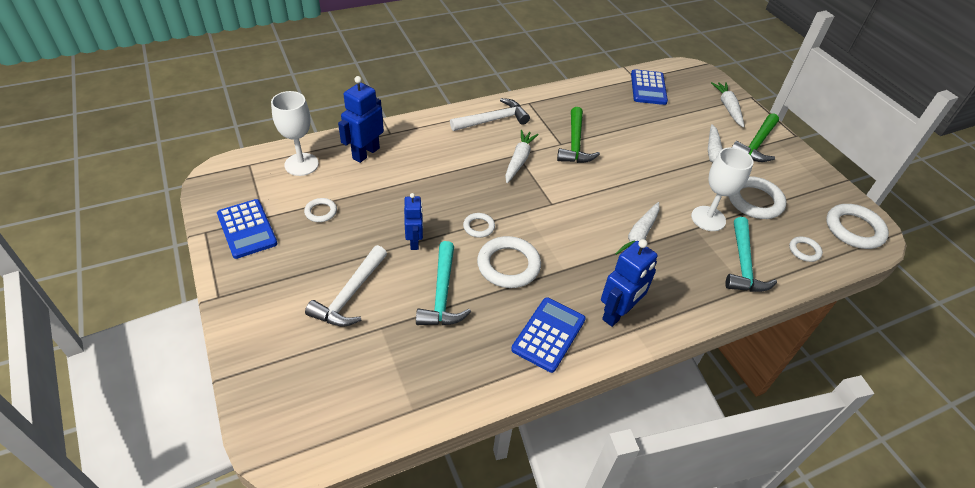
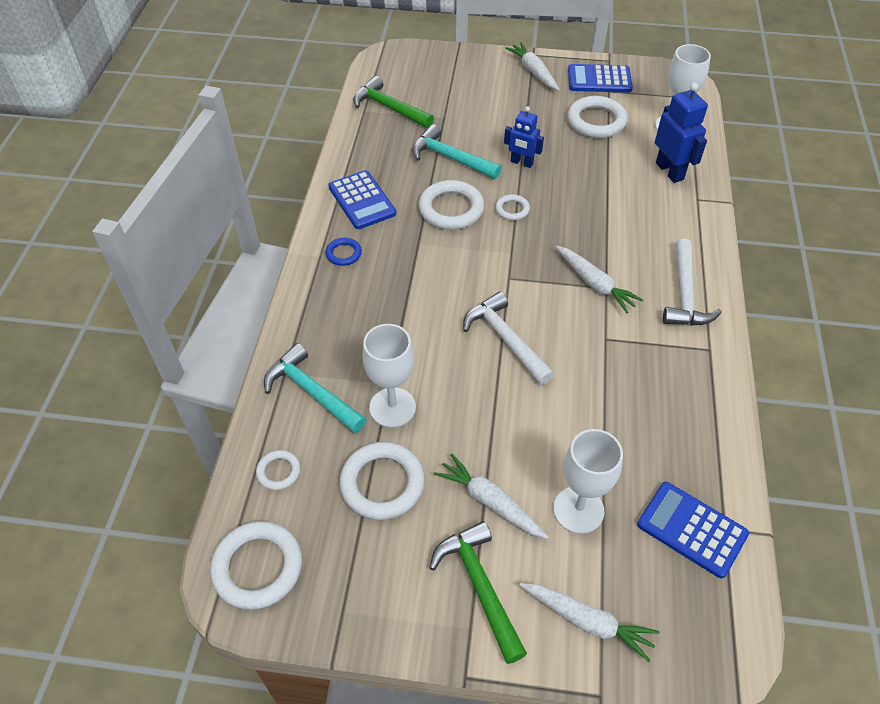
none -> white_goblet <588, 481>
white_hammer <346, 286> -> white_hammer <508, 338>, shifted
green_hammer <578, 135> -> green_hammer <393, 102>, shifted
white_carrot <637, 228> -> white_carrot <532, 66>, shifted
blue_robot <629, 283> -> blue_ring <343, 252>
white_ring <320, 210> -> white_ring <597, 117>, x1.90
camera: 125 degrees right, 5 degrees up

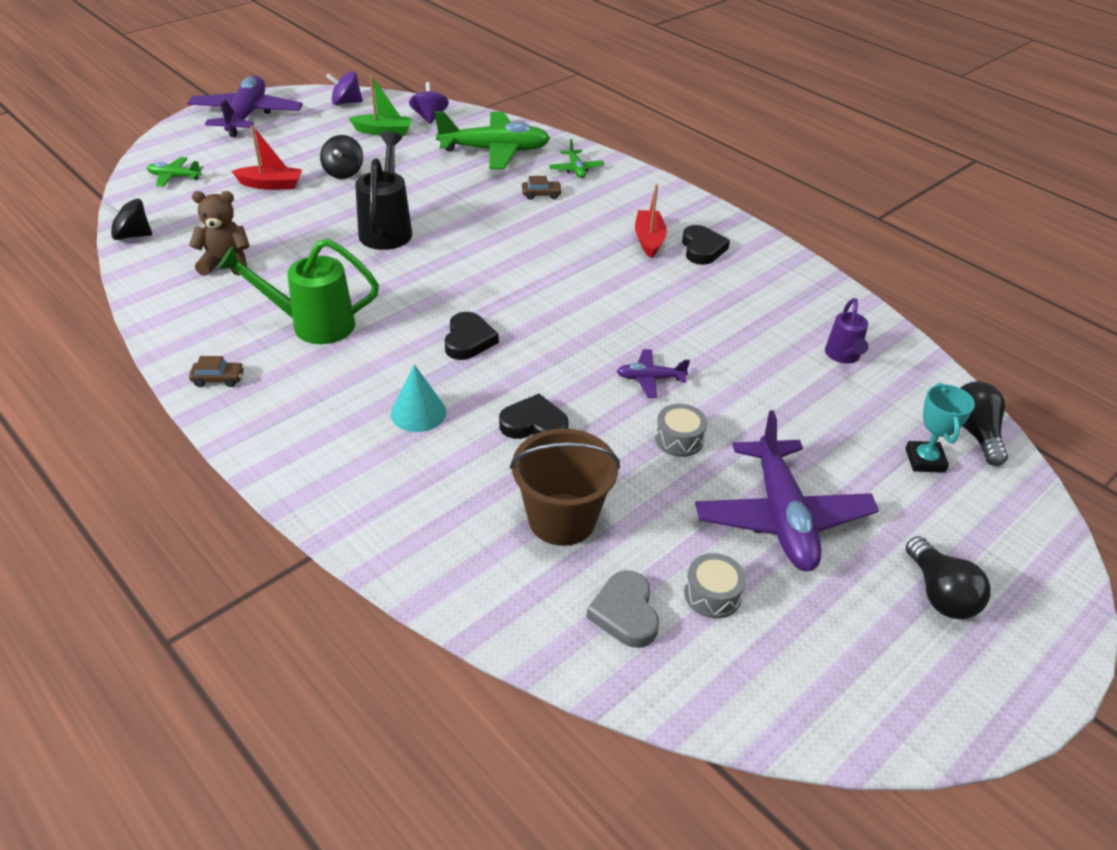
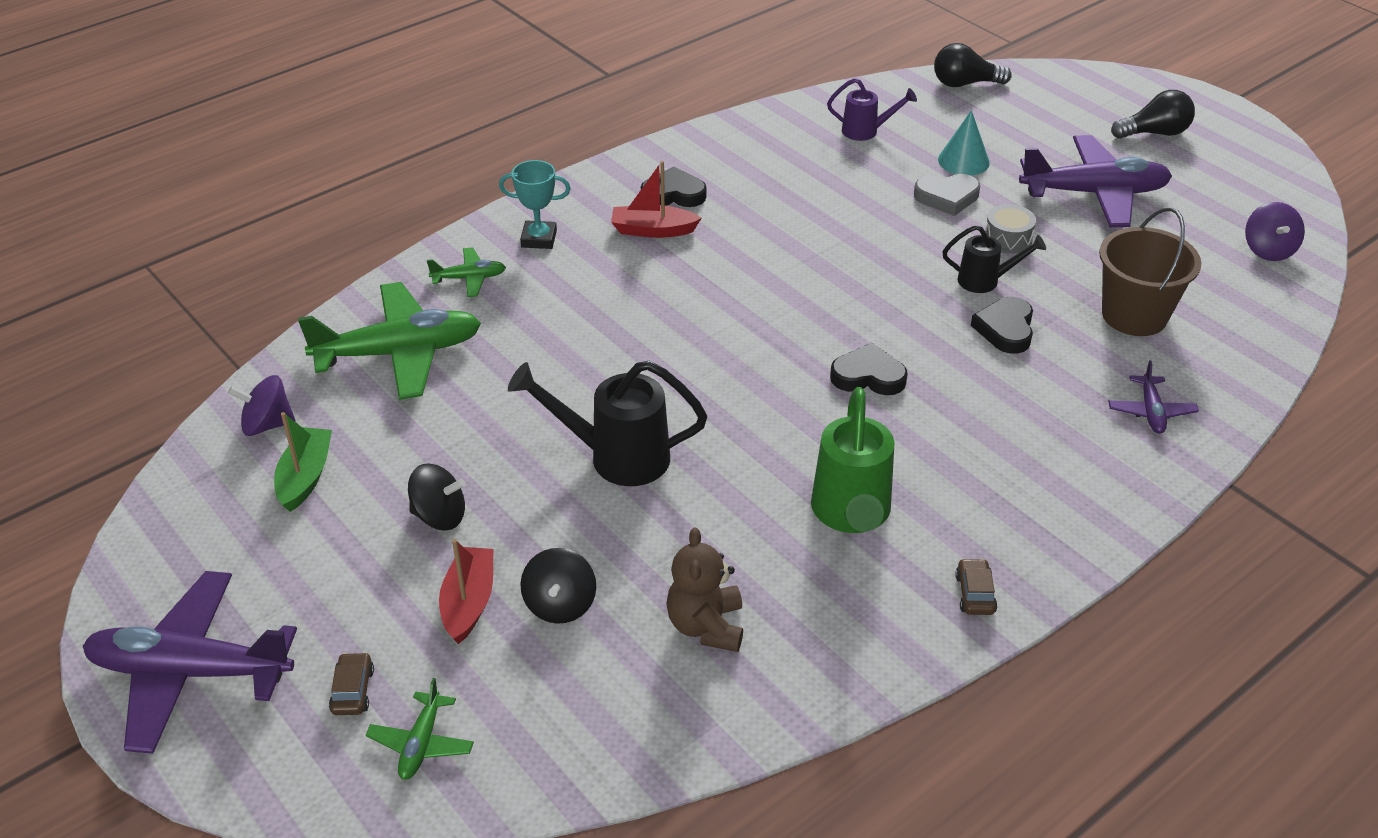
grey_drum <715, 586> -> none
none -> black_watering_can <994, 259>
black_spinning_top <127, 219> -> black_spinning_top <558, 586>, shifted
purple_spinning_top <344, 88> -> purple_spinning_top <1275, 231>, shifted
turquoise_cone <419, 398> -> turquoise_cone <964, 143>, shifted
brown_car <542, 188> -> brown_car <351, 683>, shifted
grey_heart <622, 609> -> grey_heart <947, 195>, shifted
purple_plane <653, 373> -> purple_plane <1153, 397>, shifted
turquoise_trophy <940, 428> -> turquoise_trophy <535, 204>, shifted
green_plane <492, 140> -> green_plane <389, 341>, 75 degrees clockwise
camera: 85 degrees left, 0 degrees up

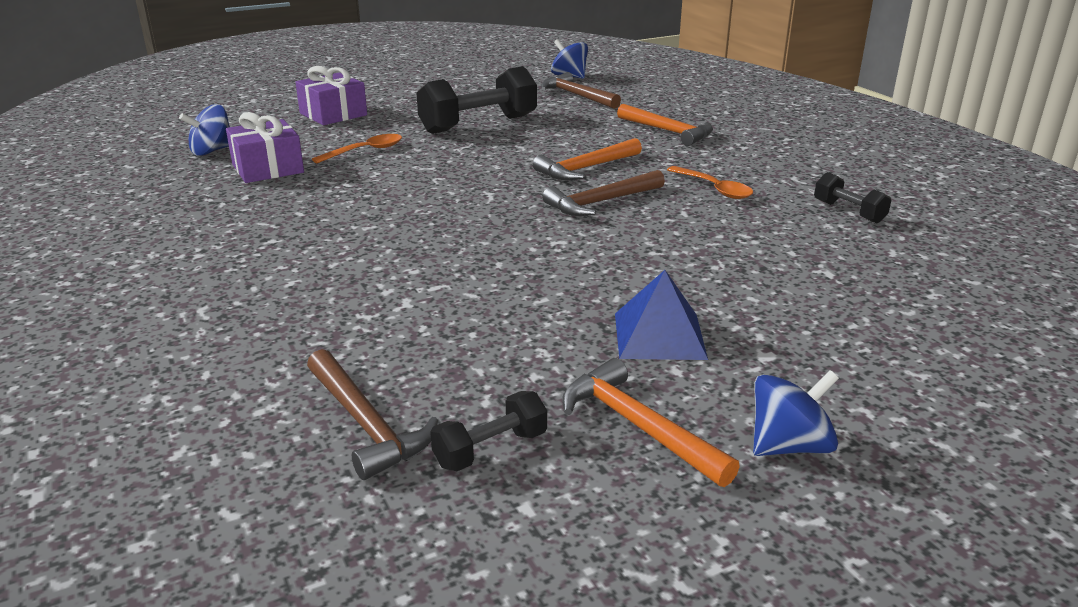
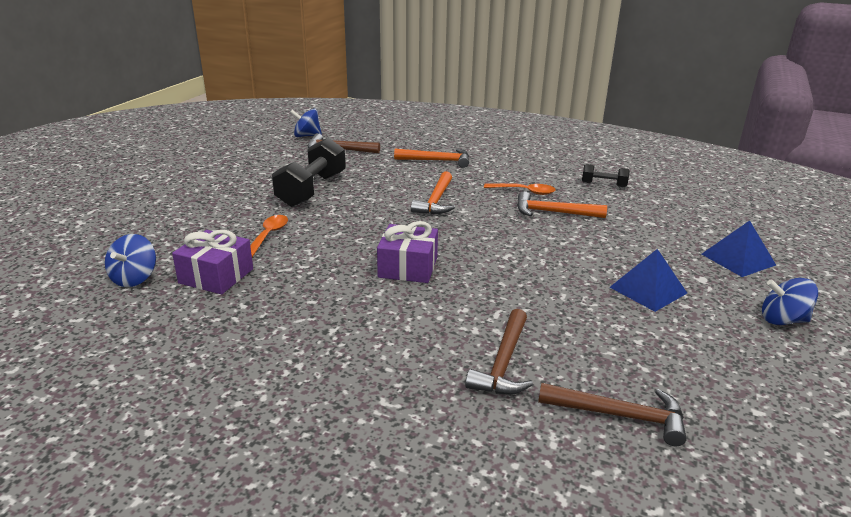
black_dumbbell <488, 431> -> none
none -> blue_pyramid <739, 249>
purple_gift <331, 95> -> purple_gift <407, 252>, shifted
brown_hammer <603, 193> -> brown_hammer <499, 352>, shifted
orange_hammer <651, 422> -> orange_hammer <562, 204>, shifted
blue_spinning_top <796, 413> -> blue_spinning_top <790, 301>, 105 degrees counterclockwise
camera: 40 degrees left, 0 degrees up

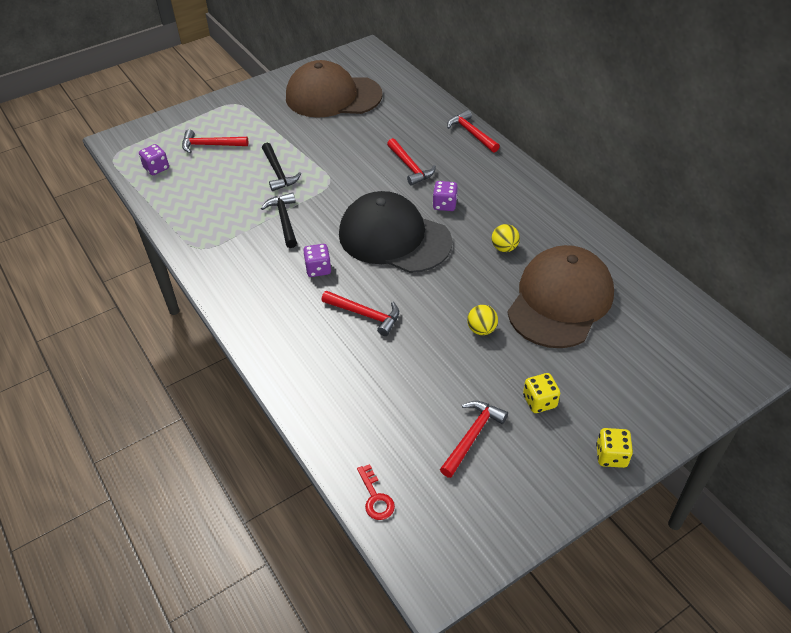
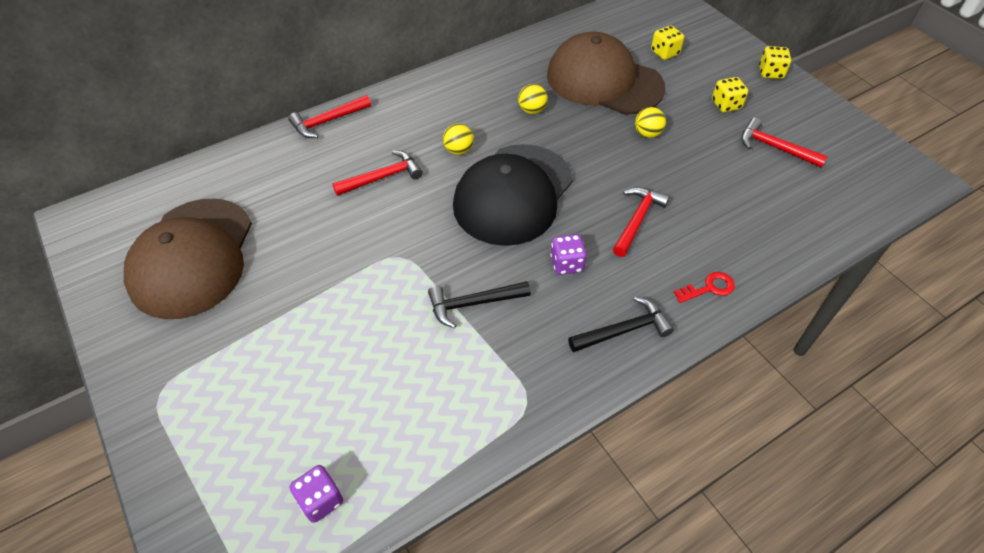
red_hammer <215, 141> -> none
none -> yellow_dice <667, 42>
black_hammer <281, 167> -> black_hammer <621, 324>, shifted
red_key <376, 492> -> red_key <704, 287>, shifted
purple_dice <445, 196> -> yellow_ball <458, 139>
camera: 90 degrees left, 5 degrees up

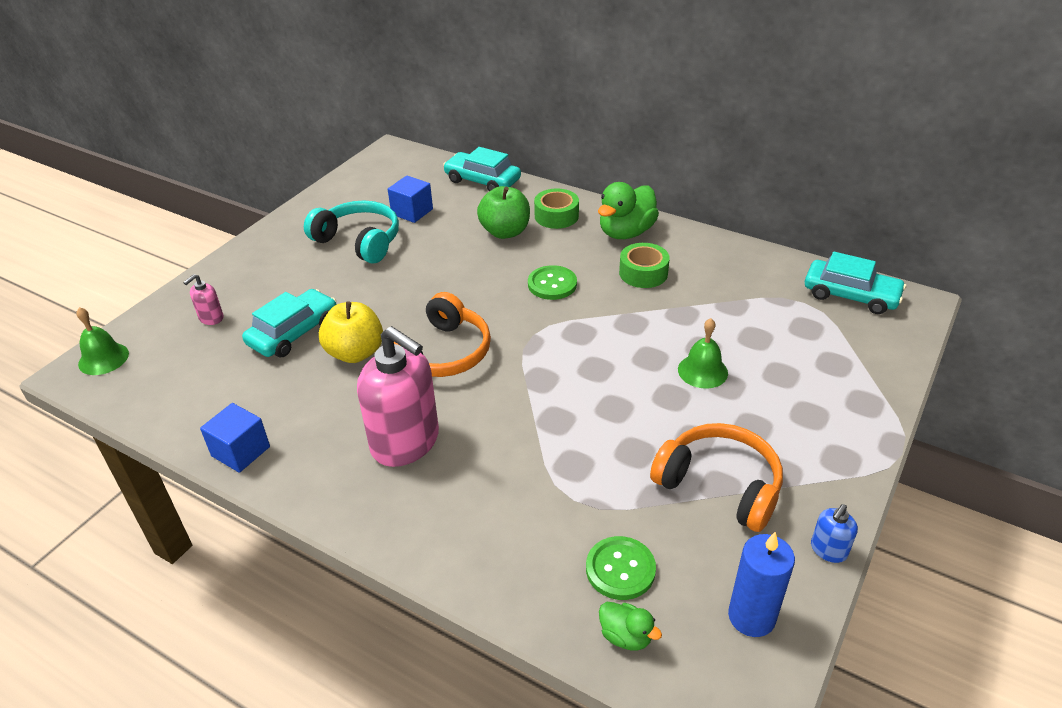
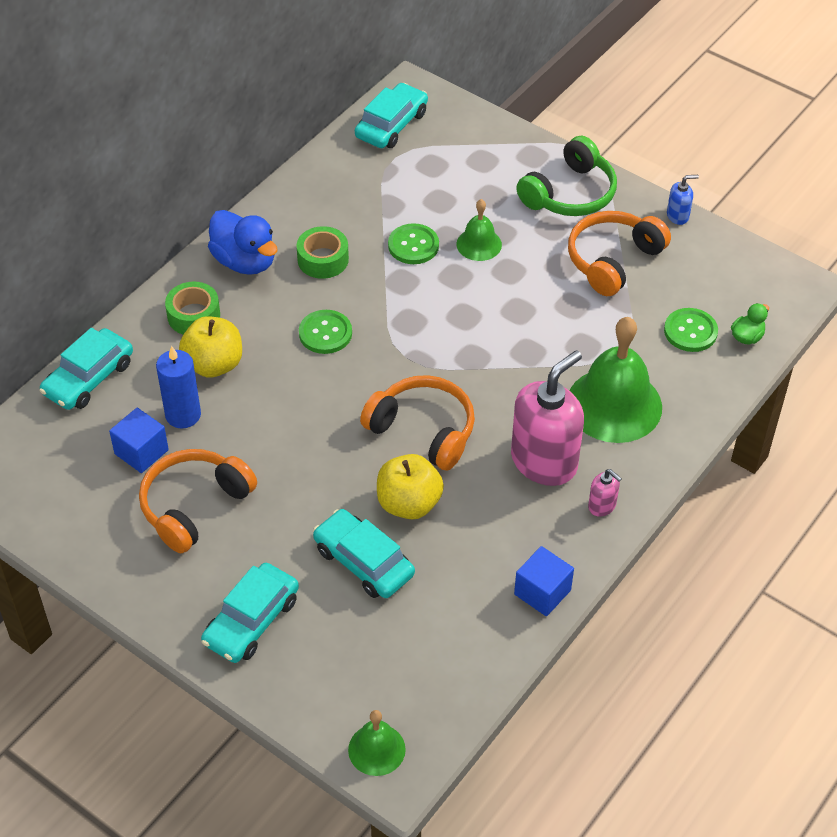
none -> turquoise_car <250, 613>
none -> green_button <413, 243>
none -> green_headphones <566, 176>
none -> green_bell <615, 380>
pink_soap_dispenser <203, 299> -> pink_soap_dispenser <605, 493>, shifted
blue_candle <761, 584> -> blue_candle <178, 387>, shifted
turquoise_headphones <351, 232> -> orange_headphones <198, 501>
green_apple <503, 212> -> yellow_apple <210, 346>
green_duck <628, 210> -> blue_duck <243, 242>
blue_soap_dispenser <834, 533> -> blue_soap_dispenser <683, 200>, 60 degrees counterclockwise
camera: 85 degrees left, 10 degrees up

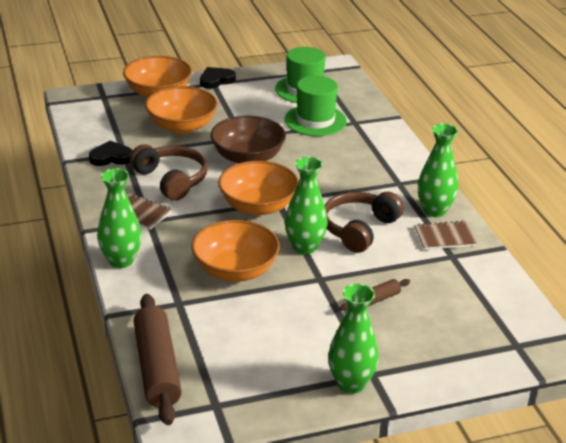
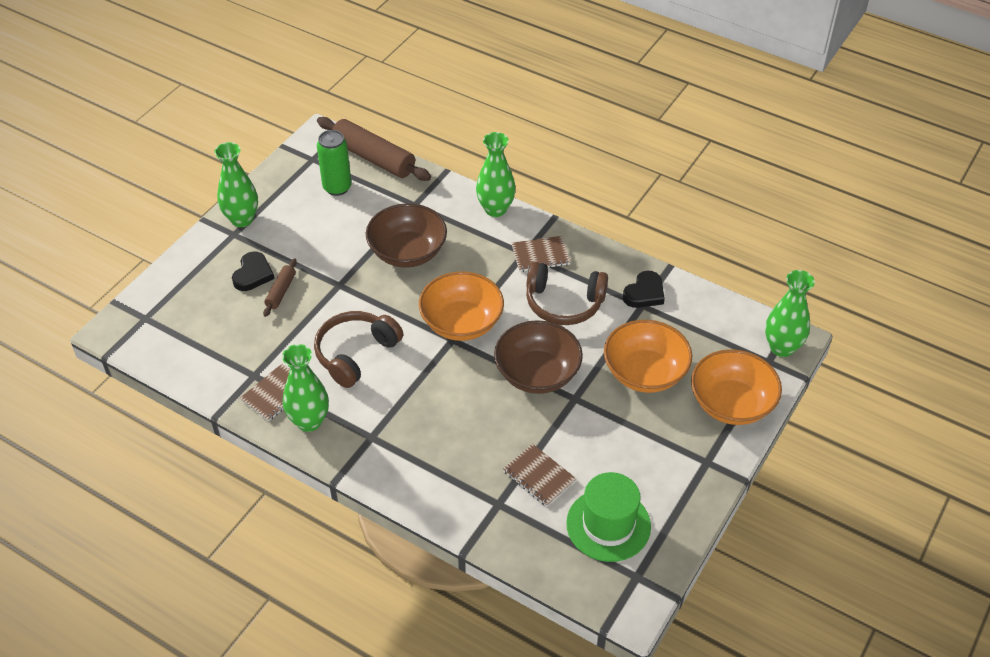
none -> green_can <334, 163>
black_heart <218, 78> -> black_heart <253, 271>, shifted
green_vase <306, 205> -> green_vase <790, 313>, shifted
green_hat <316, 106> -> brown_notebook <540, 475>
orange_bowl <235, 251> -> brown_bowl <406, 235>
brown_headphones <364, 222> -> brown_headphones <358, 349>, 135 degrees counterclockwise
camera: 140 degrees right, 15 degrees up

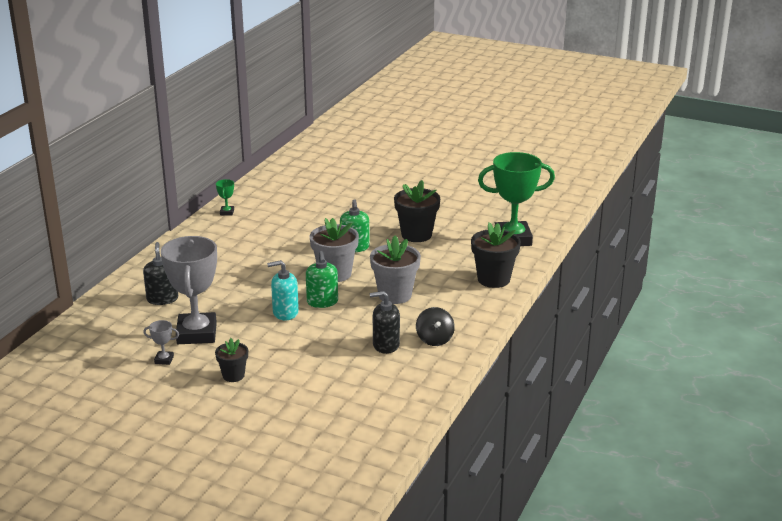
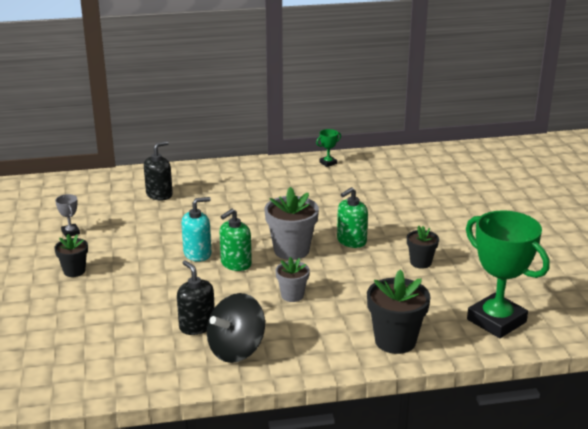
grey_trophy <189, 290> -> none
turquoise_soap_dispenser <283, 290> -> turquoise_soap_dispenser <196, 229>, 105 degrees clockwise
grey_flower_pot <395, 270> -> grey_flower_pot <292, 279>, x0.59
black_flower_pot <417, 211> -> black_flower_pot <423, 247>, x0.59
black_spinning_top <435, 326> -> black_spinning_top <236, 328>, x1.51
camera: 55 degrees right, 0 degrees up

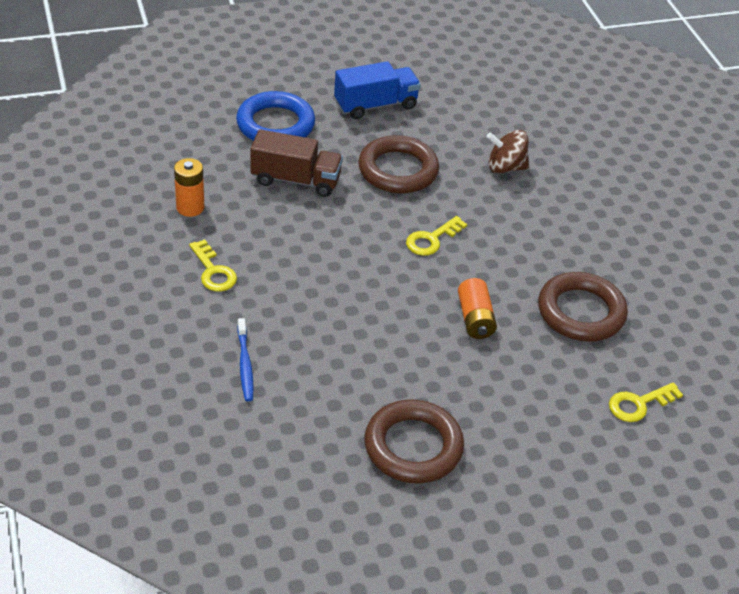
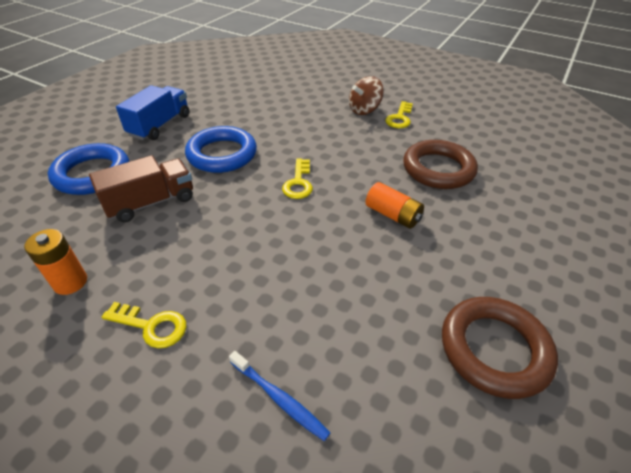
brown_spinning_top <508, 151> -> brown_spinning_top <366, 95>, shifted
yellow_key <646, 402> -> yellow_key <399, 114>, shifted
brown_ring <398, 164> -> blue_ring <221, 149>
camera: 40 degrees left, 0 degrees up

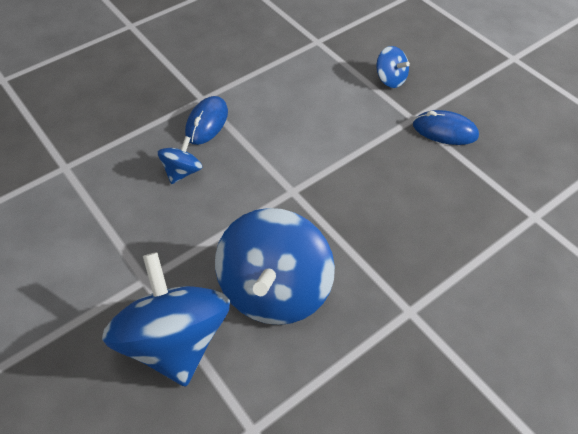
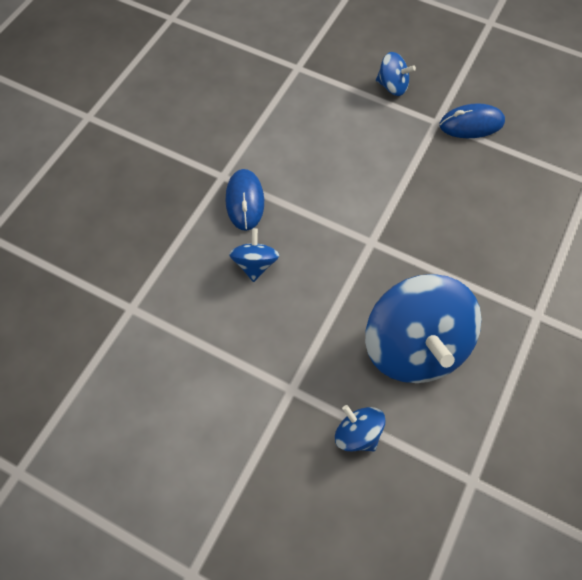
blue_spinning_top <166, 319> -> blue_spinning_top <360, 428>, x0.46
camera: 25 degrees left, 10 degrees up

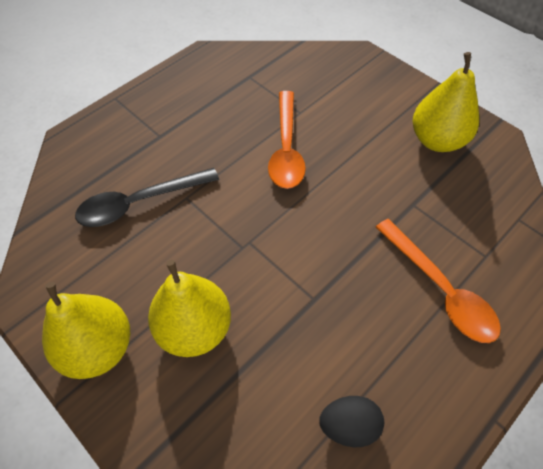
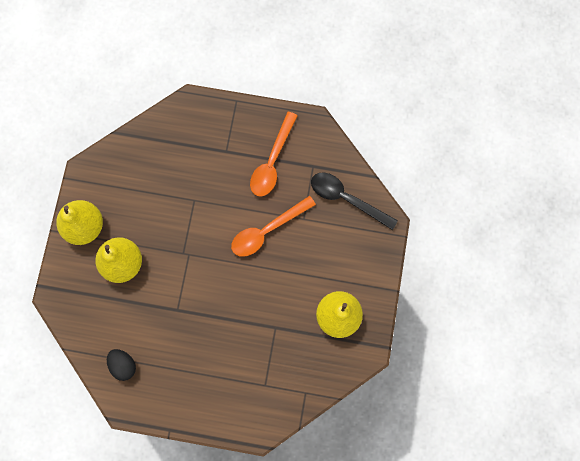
black_spoon <147, 197> -> black_spoon <354, 201>, shifted
orange_spoon <438, 281> -> orange_spoon <274, 154>, shifted
camera: 55 degrees right, 20 degrees up

